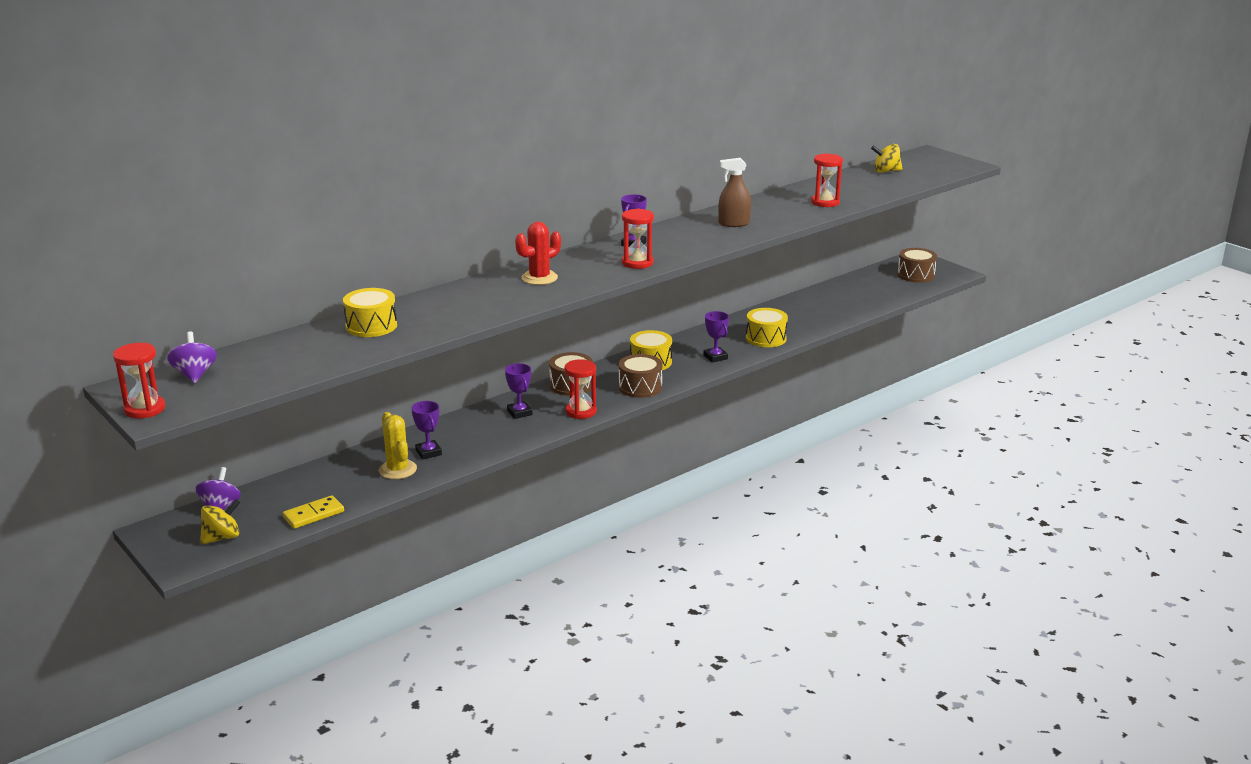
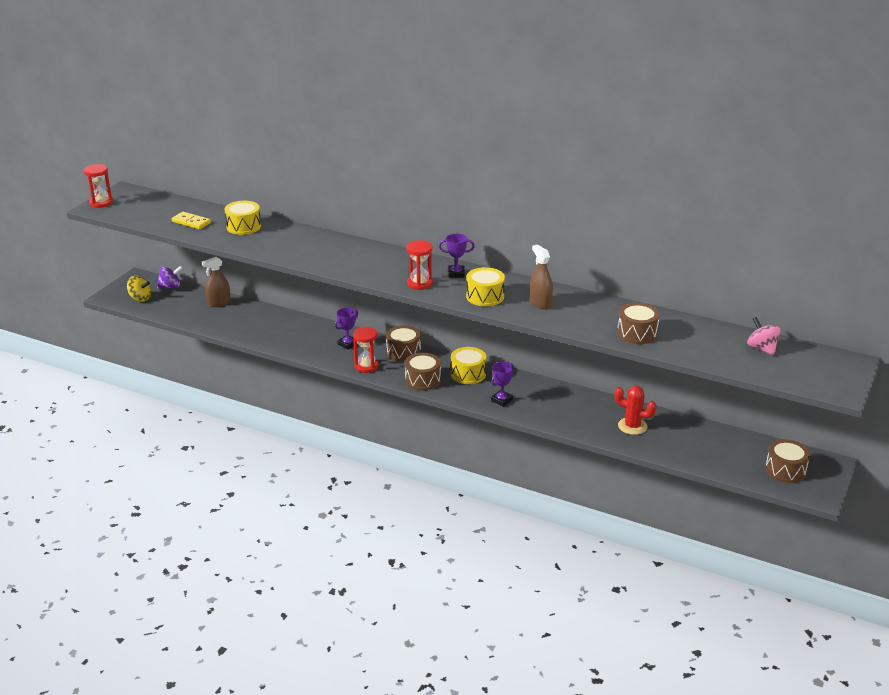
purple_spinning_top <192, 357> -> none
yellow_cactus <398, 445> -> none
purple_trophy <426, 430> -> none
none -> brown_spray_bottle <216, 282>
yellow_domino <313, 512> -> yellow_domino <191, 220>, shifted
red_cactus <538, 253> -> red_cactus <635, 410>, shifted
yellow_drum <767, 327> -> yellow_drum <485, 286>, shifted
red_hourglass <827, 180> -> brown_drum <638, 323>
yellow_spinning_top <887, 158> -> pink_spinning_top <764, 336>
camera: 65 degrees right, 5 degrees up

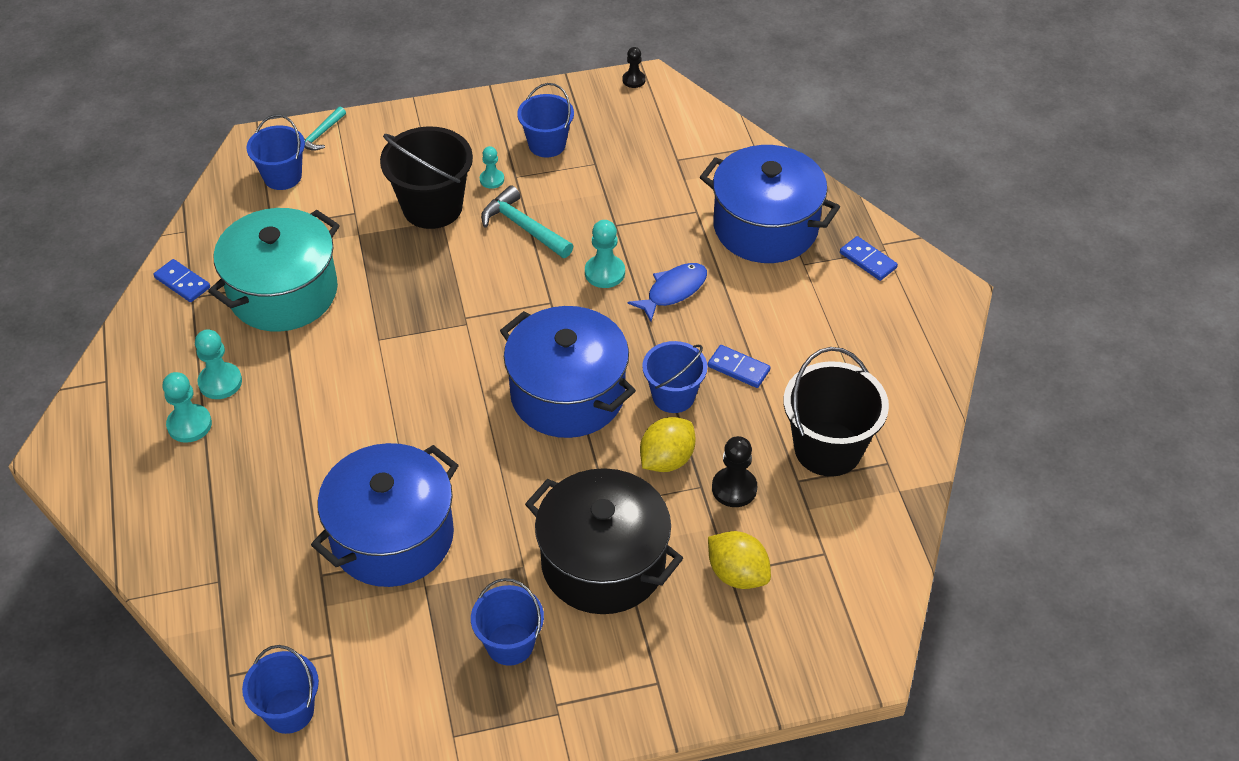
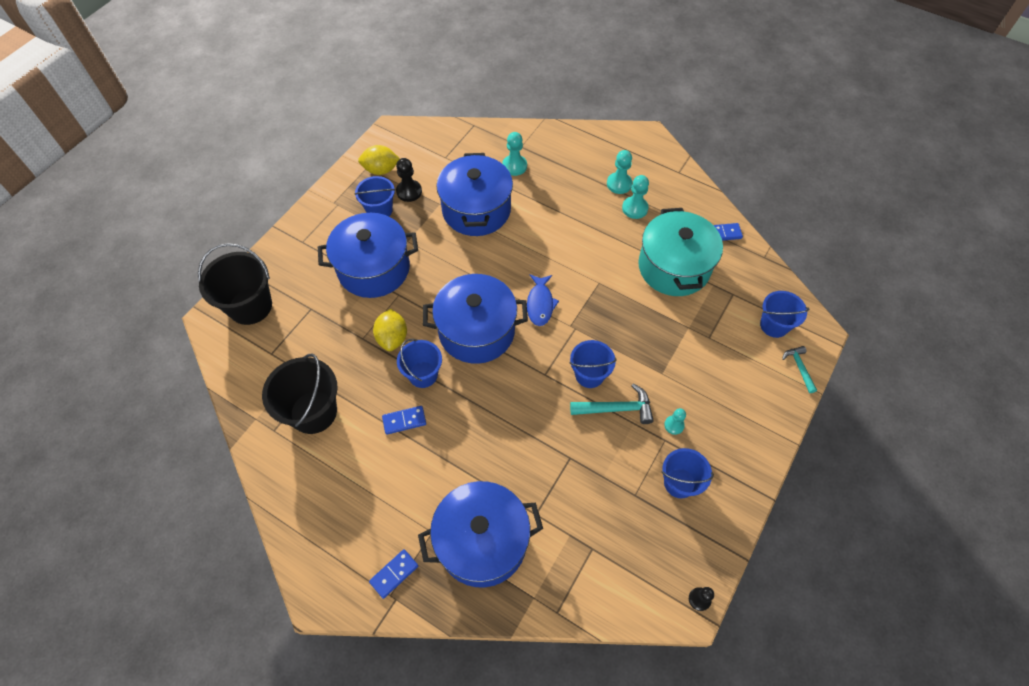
blue_bucket <280, 689> -> blue_bucket <593, 364>, shifted
black_bucket <426, 177> -> black_bucket <235, 284>, shifted
turquoise_pawn <605, 254> -> turquoise_pawn <514, 154>, shifted
blue_fish <667, 292> -> blue_fish <543, 300>, shifted
yellow_lemon <739, 560> -> yellow_lemon <379, 160>, shifted
black_pawn <734, 471> -> black_pawn <409, 180>, shifted
black_pot <604, 541> -> blue_pot <368, 255>
blue_domino <869, 258> -> blue_domino <393, 574>, 45 degrees counterclockwise
camera: 135 degrees right, 10 degrees up

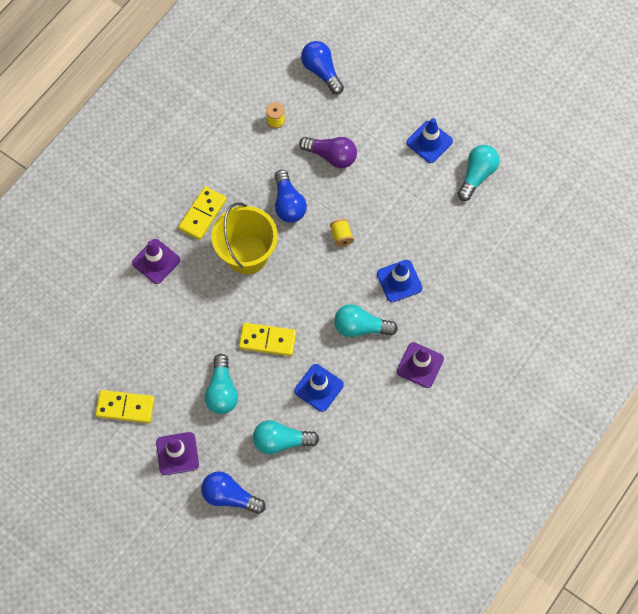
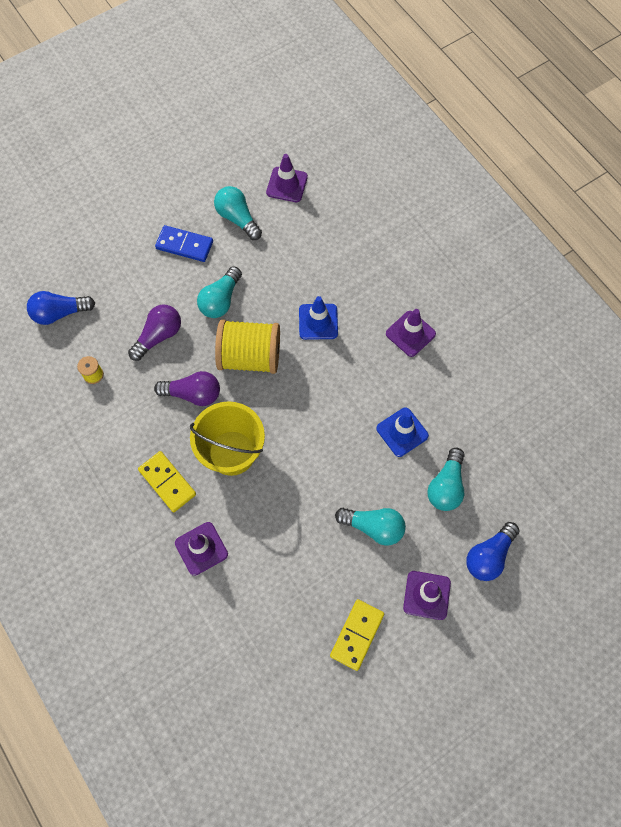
yellow_domino <267, 339> -> none
none -> purple_traffic_cone <287, 178>
turquoise_light_bulb <366, 320> -> turquoise_light_bulb <219, 292>, shifted
blue_traffic_cone <429, 140> -> blue_domino <184, 243>
blue_light_bulb <290, 196> -> purple_light_bulb <187, 388>
yellow_spool <342, 233> -> yellow_spool <247, 346>, x2.45
camera: 70 degrees left, 0 degrees up

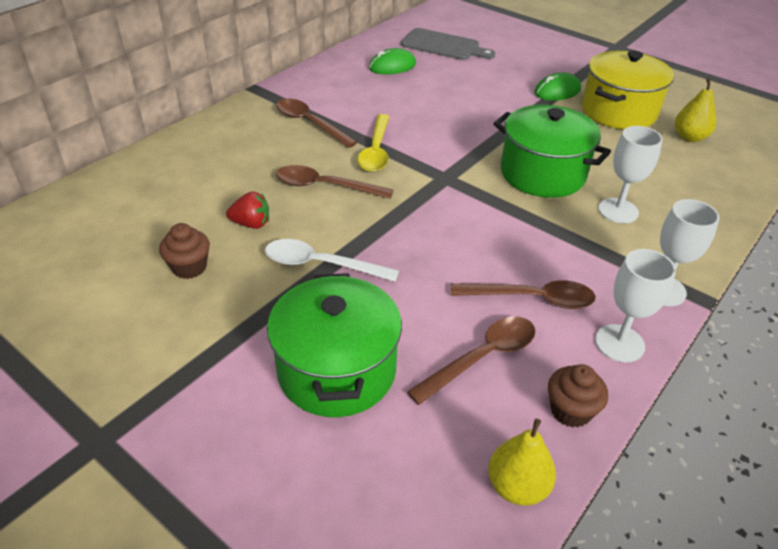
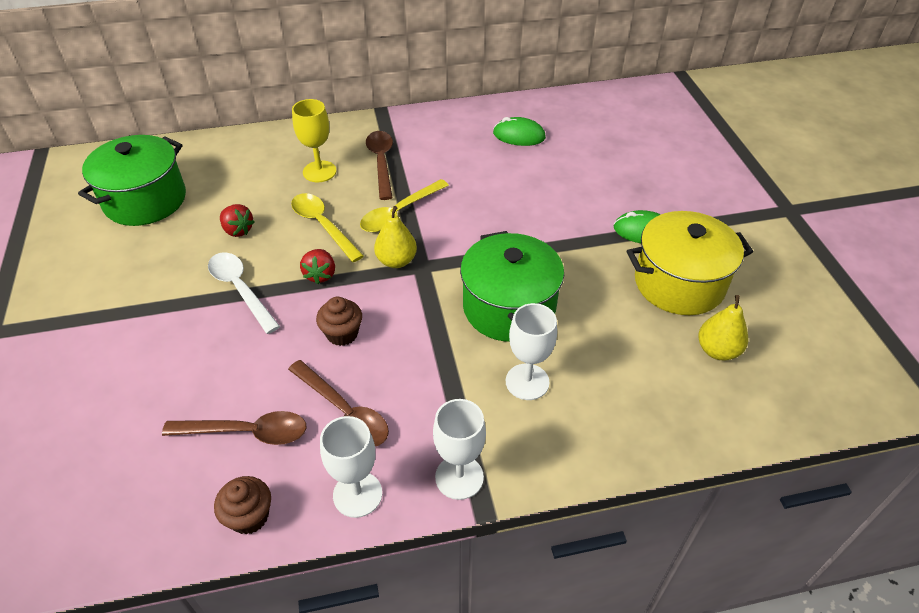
grey_cutting_board <448, 44> -> none
none -> yellow_goblet <314, 140>
none -> red_strawberry <317, 266>
brown_cupcake <184, 251> -> brown_cupcake <339, 321>, shifted
green_pot <334, 345> -> green_pot <132, 180>, shifted
yellow_pear <522, 462> -> yellow_pear <395, 237>, shifted
brown_spoon <335, 182> -> yellow_spoon <327, 227>
camera: 40 degrees right, 5 degrees up

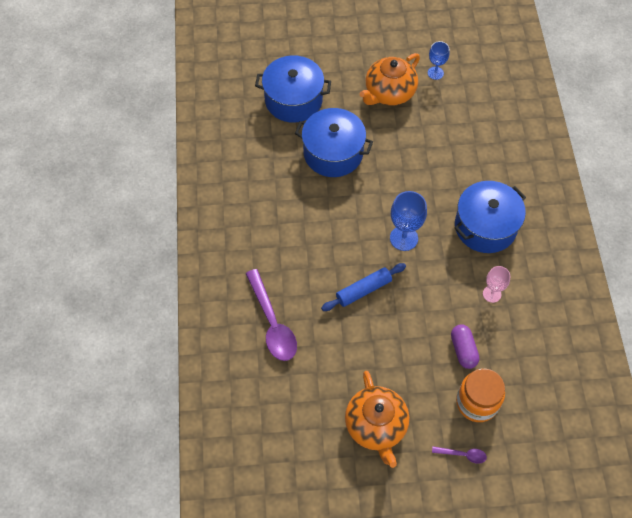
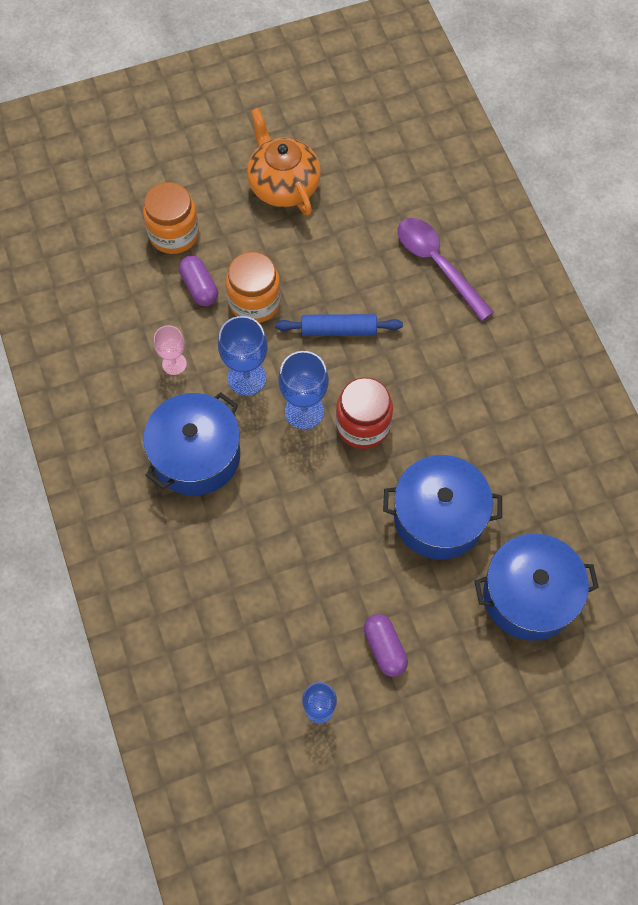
purple_spoon <459, 455> -> none
none -> blue_goblet <243, 356>
none -> orange_jar <253, 287>
none -> red_jar <364, 413>
orange_teapot <390, 79> -> purple_capsule <386, 645>
blue_rolling_pin <363, 287> -> blue_rolling_pin <339, 325>, 45 degrees clockwise
camera: 165 degrees right, 5 degrees up

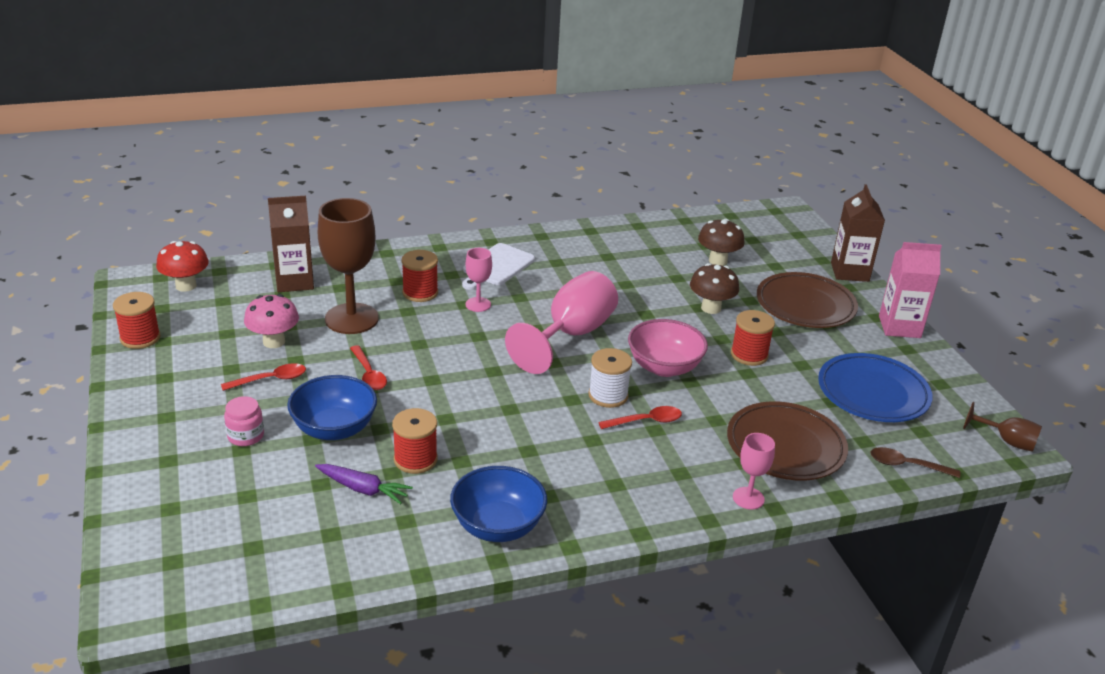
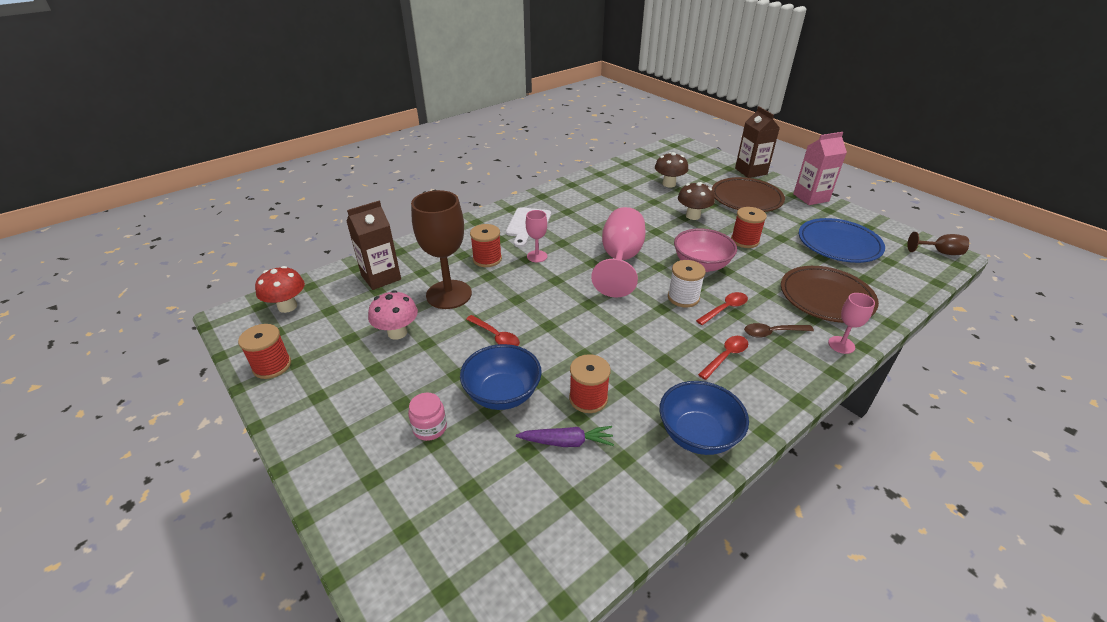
red_spoon <263, 377> -> red_spoon <723, 358>, shifted
brown_spoon <915, 462> -> brown_spoon <779, 330>, shifted
camera: 20 degrees left, 5 degrees up

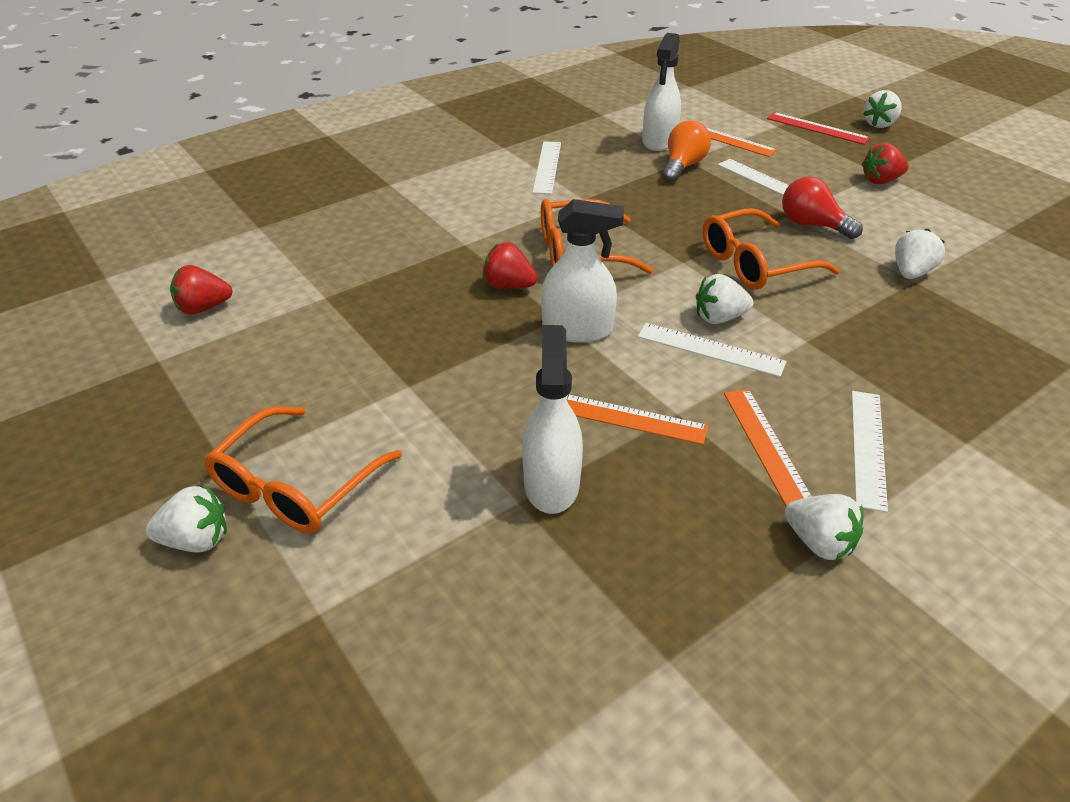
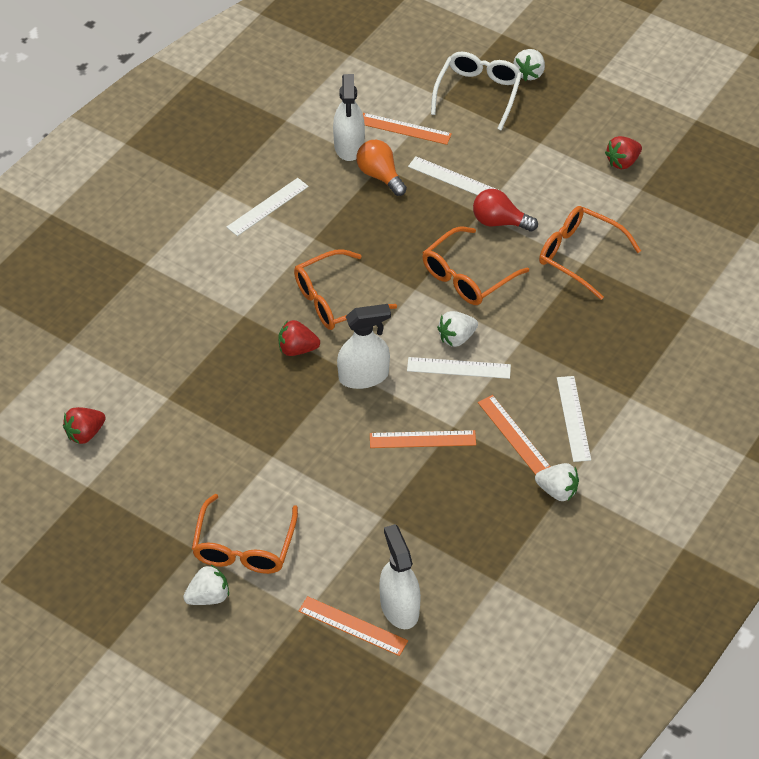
none -> orange_ruler <353, 626>
white_spray_bottle <552, 419> -> white_spray_bottle <400, 576>, shifted
red_strawberry <885, 163> -> red_strawberry <623, 152>, shifted
red_ruler <818, 128> -> white_glasses <476, 91>
white_strawberry <920, 254> -> orange_glasses <590, 253>
white_ruler <546, 167> -> white_ruler <267, 207>, 60 degrees clockwise
orange_light_bulb <687, 151> -> orange_light_bulb <382, 168>, 45 degrees counterclockwise
camera: 20 degrees left, 10 degrees up

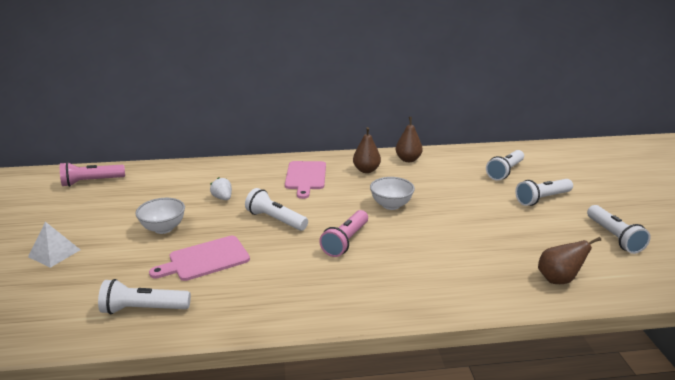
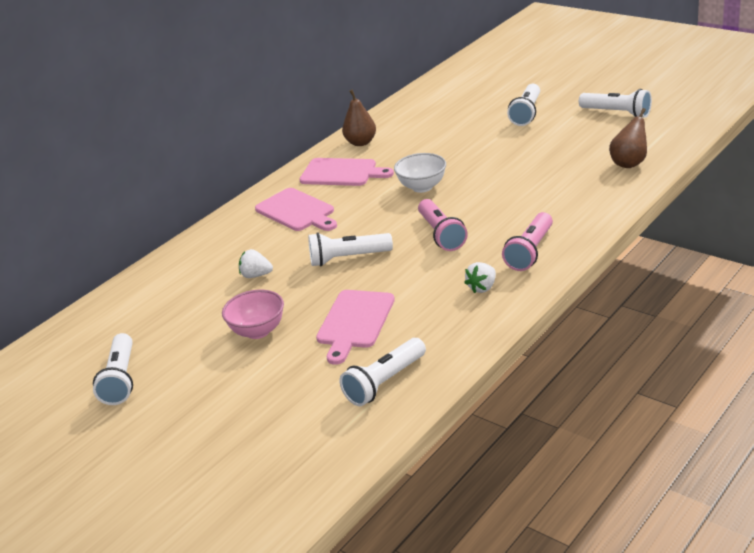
white_pyramid <54, 245> -> none
none -> white_strawberry <480, 277>
pink_flashlight <92, 174> -> pink_flashlight <527, 241>, shifted
white_flashlight <505, 165> -> white_flashlight <113, 369>, shifted
brown_pear <367, 150> -> pink_cutting_board <346, 172>
white_bowl <160, 216> -> pink_bowl <253, 314>
camera: 40 degrees left, 5 degrees up

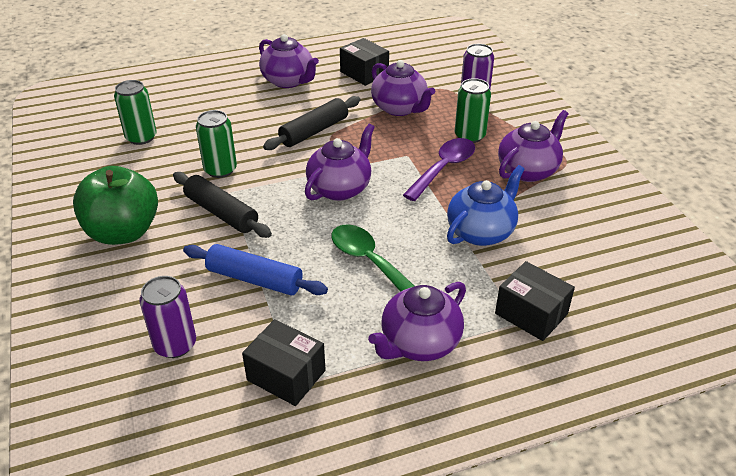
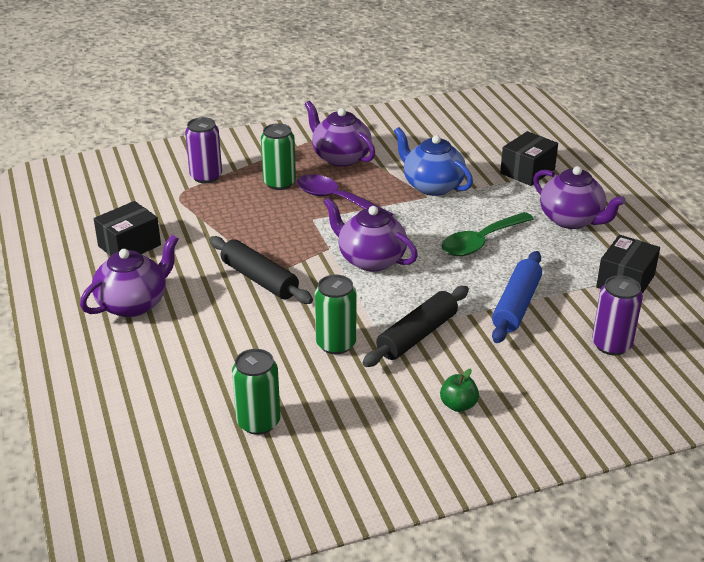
purple_teapot <403, 88> -> none
green_apple <115, 205> -> green_apple <459, 390>, x0.41
camera: 90 degrees left, 5 degrees down

